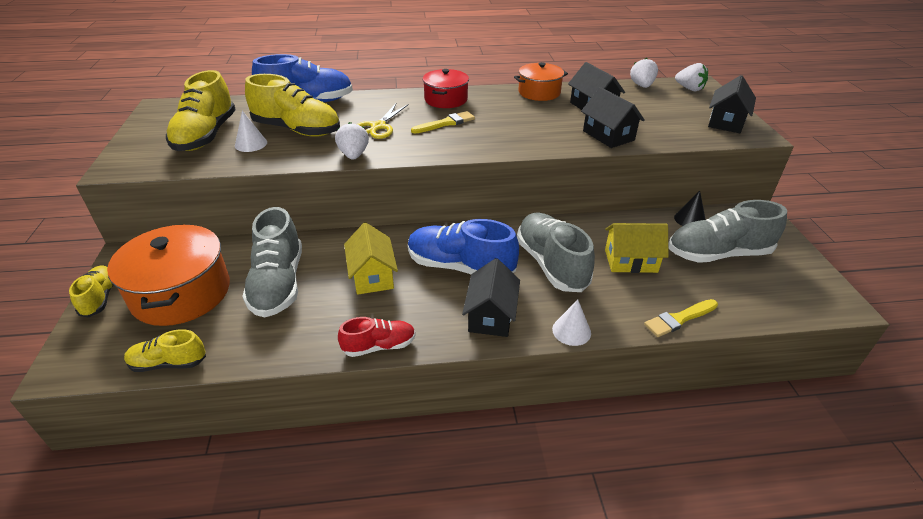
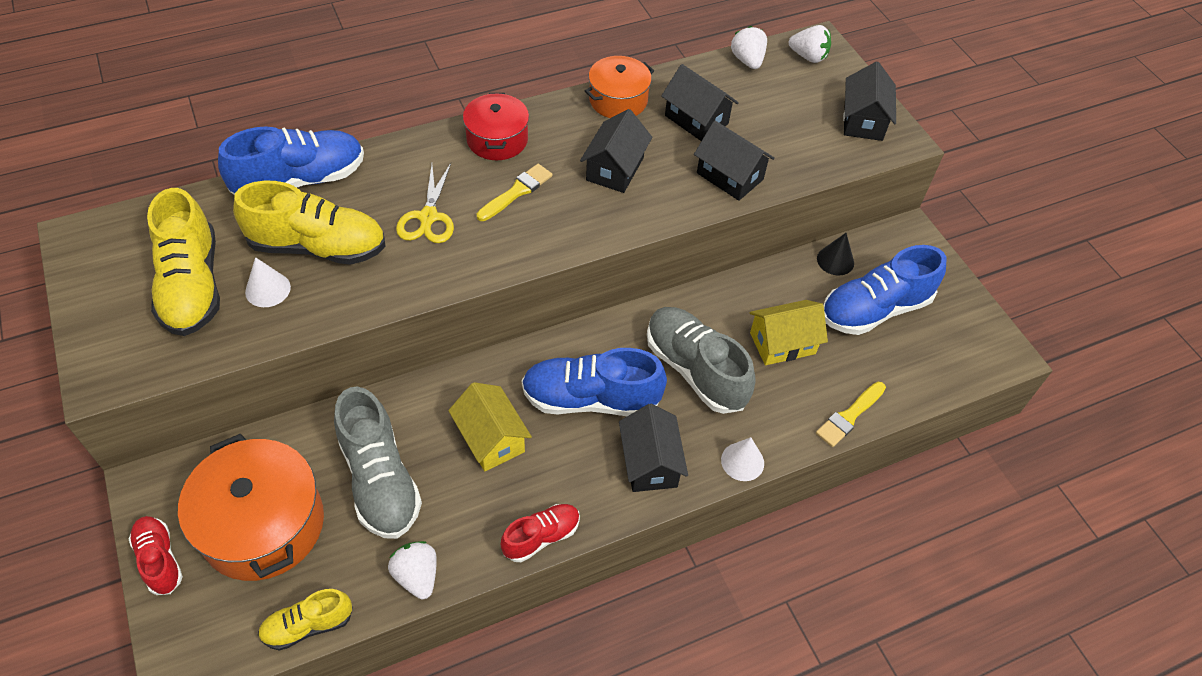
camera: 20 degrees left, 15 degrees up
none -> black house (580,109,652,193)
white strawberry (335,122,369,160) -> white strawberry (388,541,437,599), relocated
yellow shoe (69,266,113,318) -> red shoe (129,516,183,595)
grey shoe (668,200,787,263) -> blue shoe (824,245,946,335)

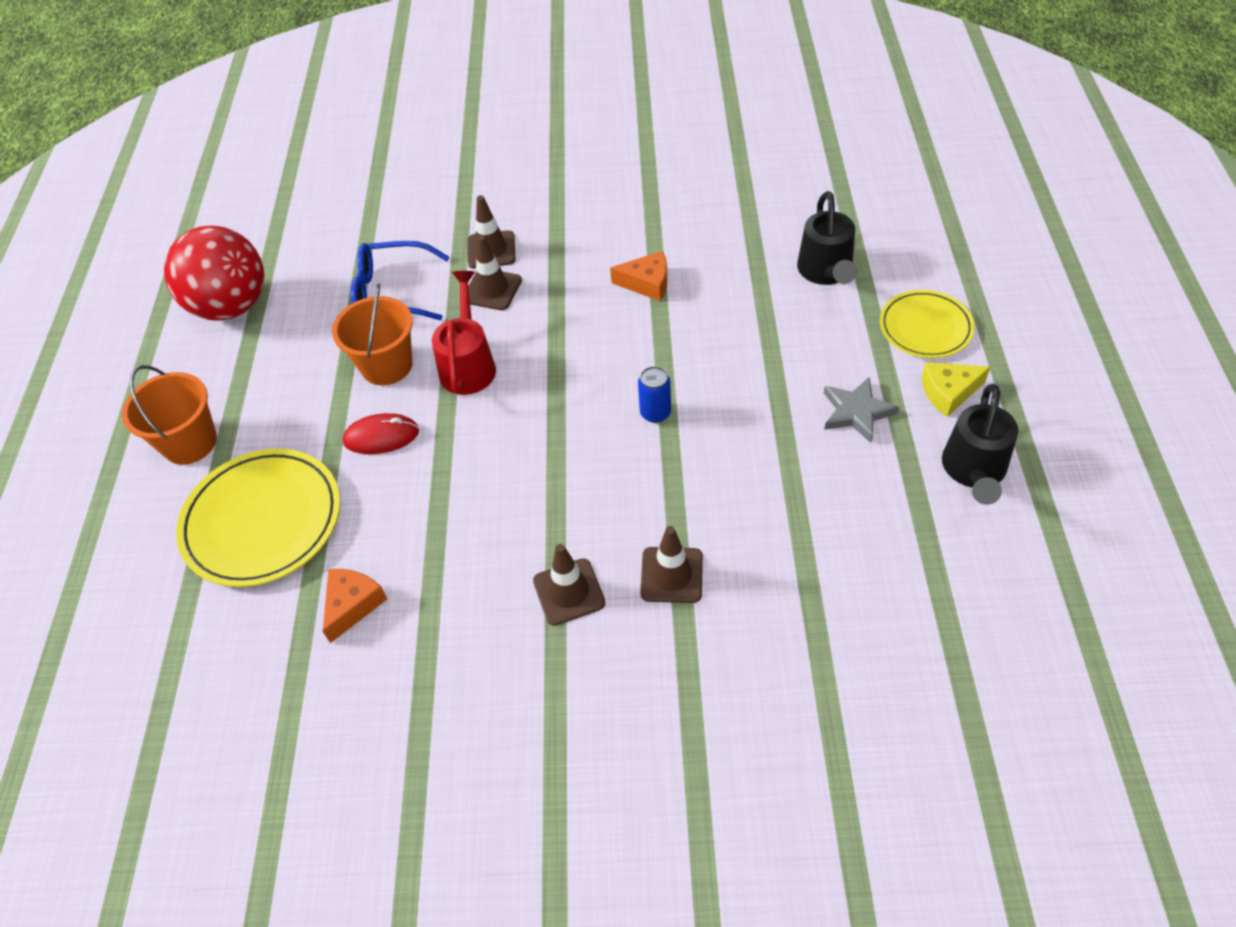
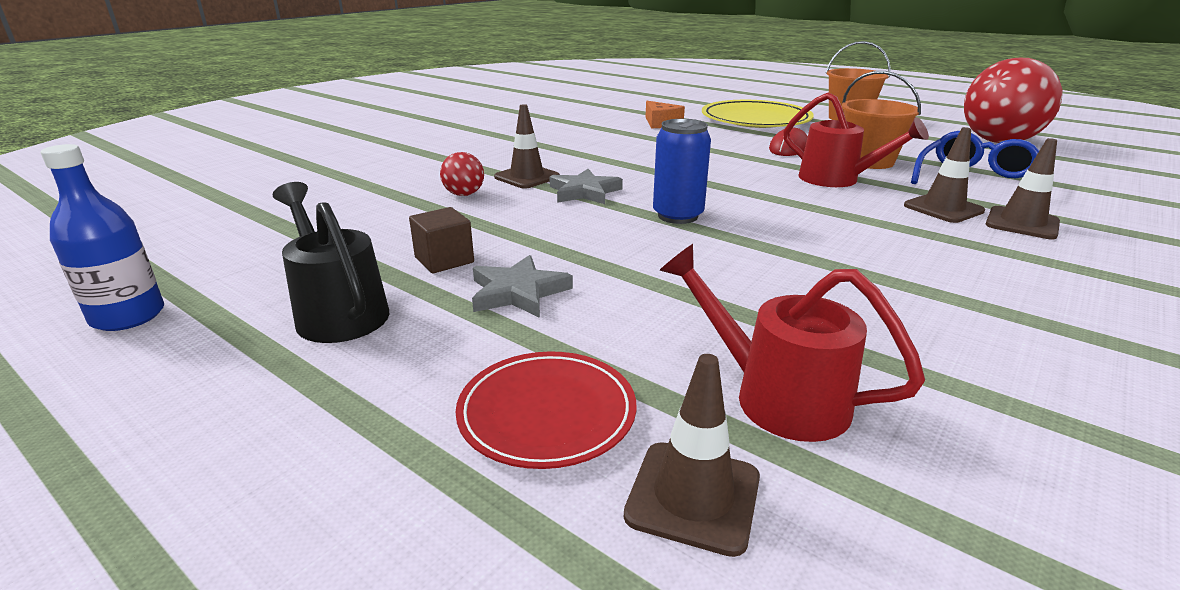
camera: 125 degrees right, 25 degrees down
orange cheese (610,251,667,301) -> none
yellow cheese (922,362,991,417) -> none
none -> blue bottle (40,144,164,331)
none -> brown cube (409,207,474,273)
none -> red ball (440,152,484,196)
none -> grey star (549,169,623,204)
brown traffic cone (533,544,605,626) -> brown traffic cone (624,354,760,557), relocated
black watering can (797,191,857,285) -> red watering can (659,244,925,442)
yellow plate (880,290,975,358) -> red plate (455,351,636,469)
blue can (638,366,671,423) -> blue can (653,119,711,224), x1.51

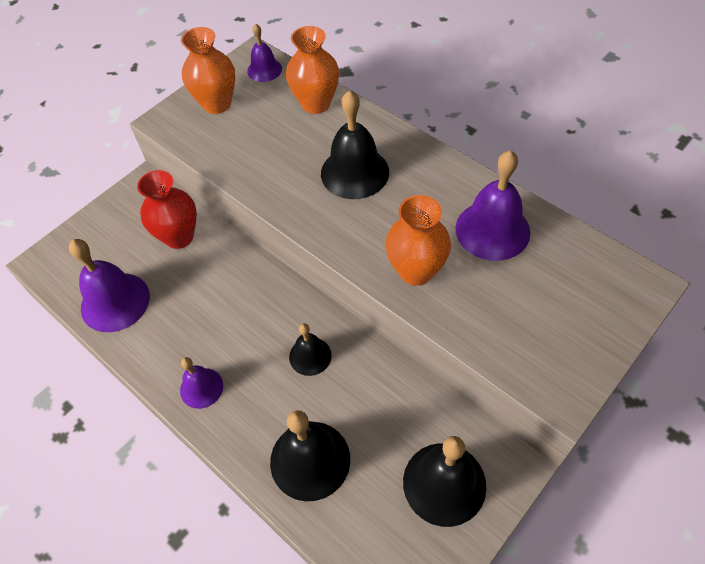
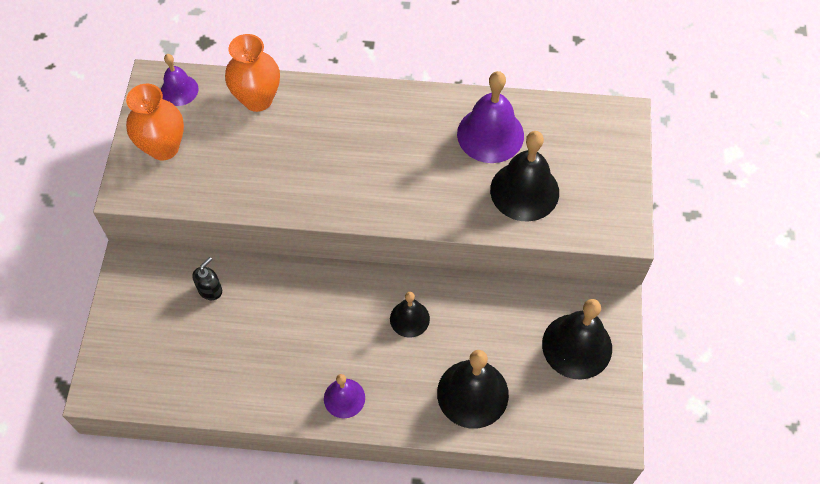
camera: 40 degrees left, 5 degrees up
purple bell (69,239,150,332) -> none
orange vase (385,195,451,286) -> none
black bell (321,90,389,199) -> black bell (490,131,559,222), relocated
red vase (137,170,197,249) -> black soap dispenser (192,257,222,300)

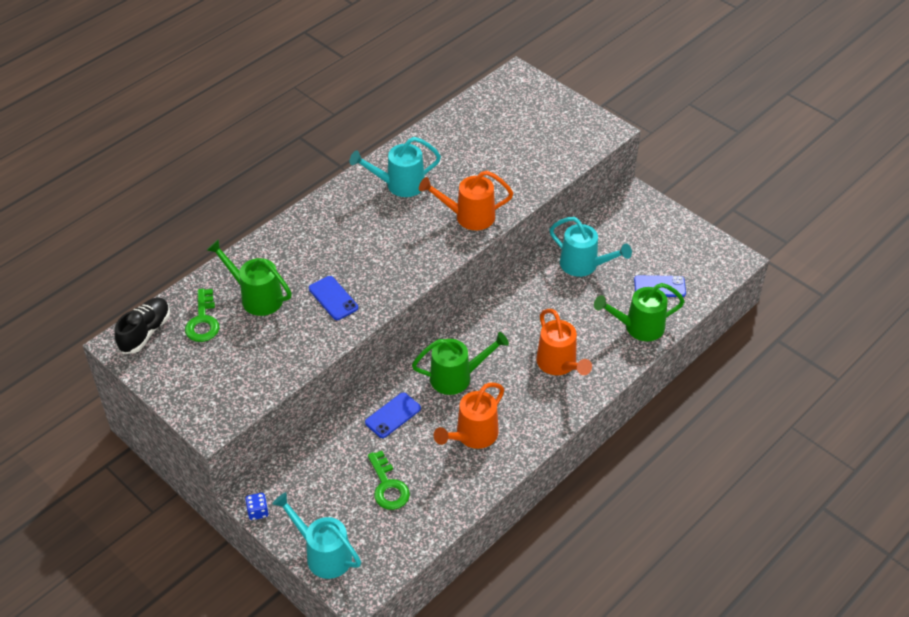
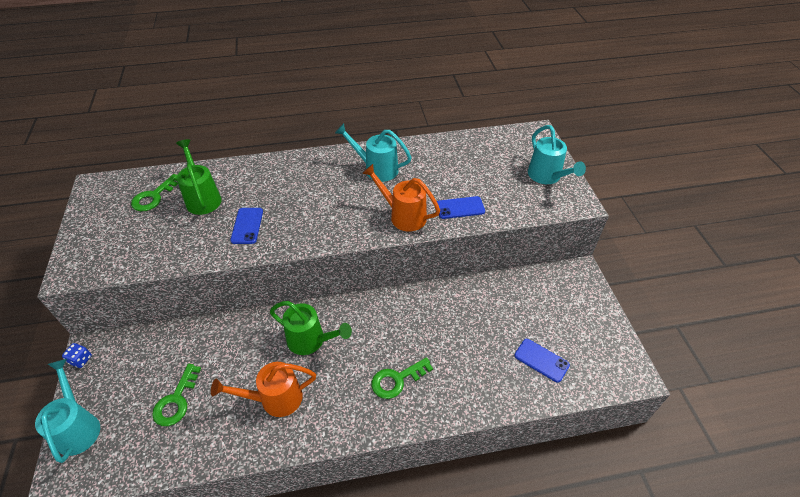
camera: 35 degrees right, 0 degrees up
black shoe (115,298,170,354) -> none
green watering can (594,283,685,341) -> none
blue phone (365,393,421,438) -> blue phone (437,196,485,219), relocated
turquoise watering can (550,217,632,277) -> turquoise watering can (528,125,586,184), relocated
orange watering can (536,309,592,375) -> green key (372,357,433,399)

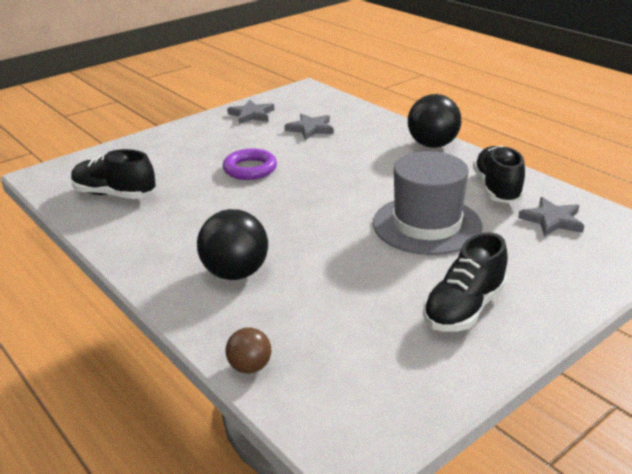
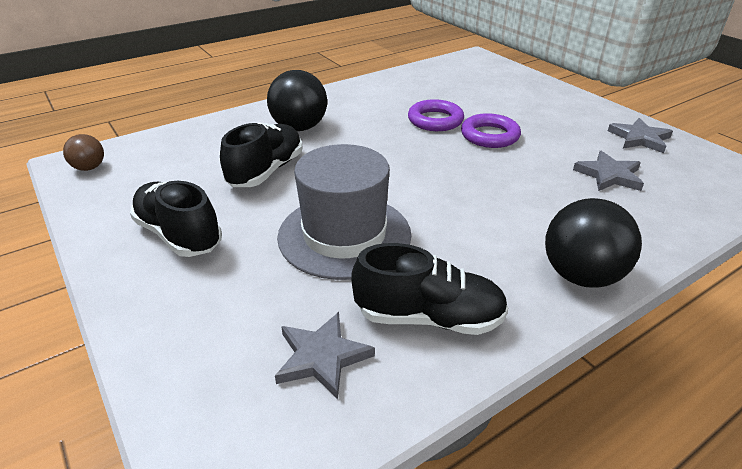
camera: 95 degrees right, 5 degrees up
none -> purple ring (408,99,464,131)
black shoe (71,149,156,199) -> black shoe (220,122,302,187), relocated
brown ball (226,327,271,373) -> brown ball (63,134,104,171), relocated

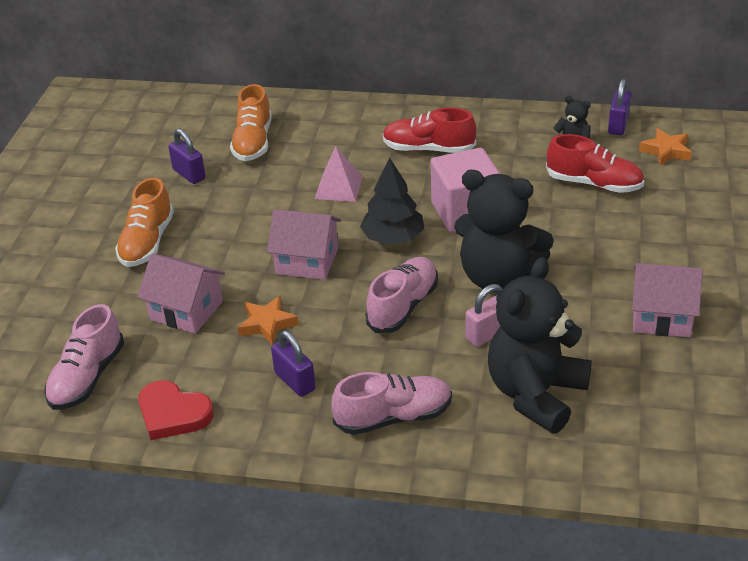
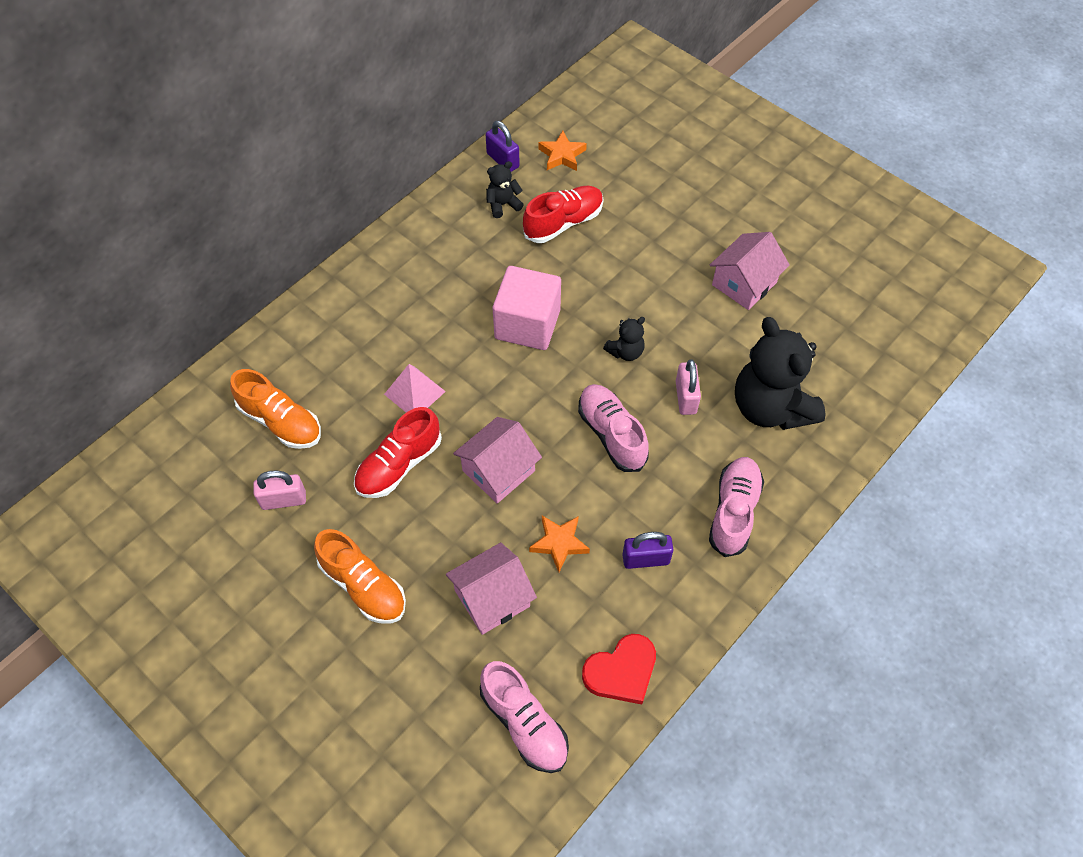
camera: 60 degrees left, 20 degrees up
black tree (360,157,424,245) -> none
red shoe (383,108,476,153) -> red shoe (354,407,442,498), relocated
purple padlock (168,129,206,184) -> pink padlock (253,470,306,510)
black teddy bear (454,170,554,292) -> black teddy bear (603,317,645,361), x0.45

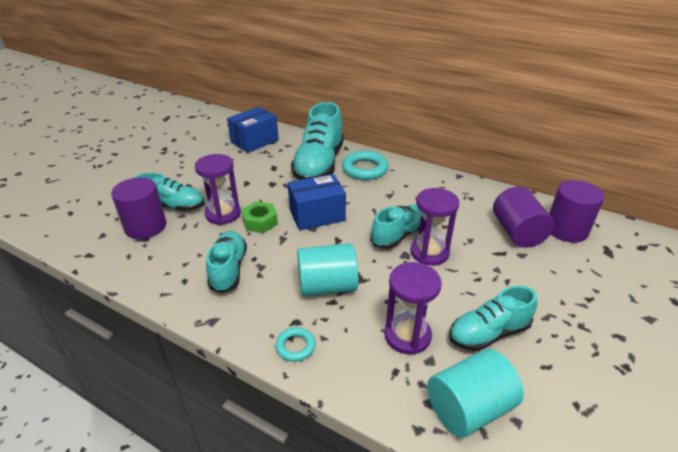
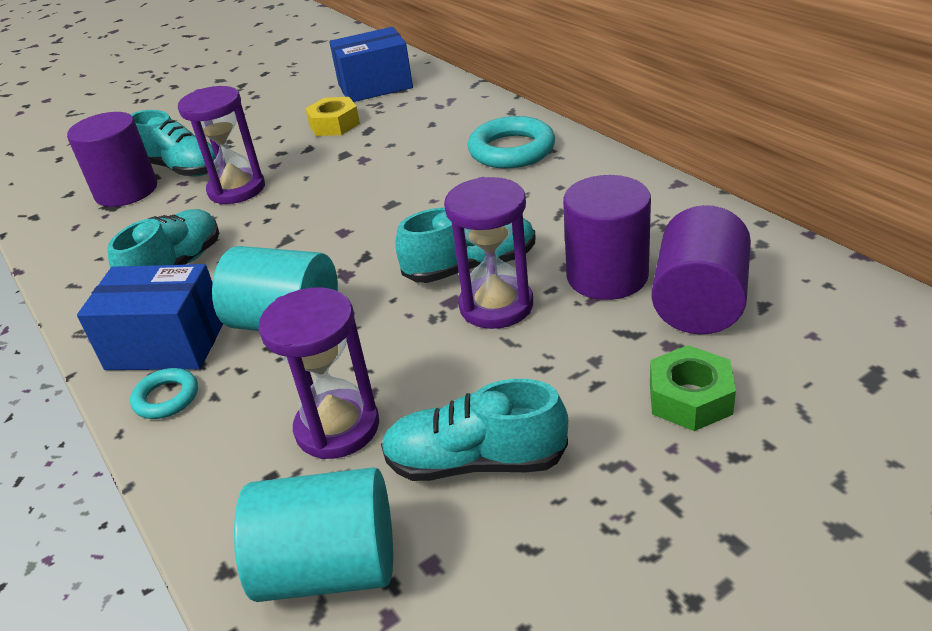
camera: 30 degrees right, 0 degrees up
turquoise shoe (291,102,344,180) -> none
none -> yellow nut (305,97,360,136)
green nut (242,202,278,233) -> green nut (650,345,736,431), relocated
blue box (288,174,346,231) -> blue box (77,264,223,370), relocated
purple cylinder (549,180,604,243) -> purple cylinder (563,175,651,300), relocated

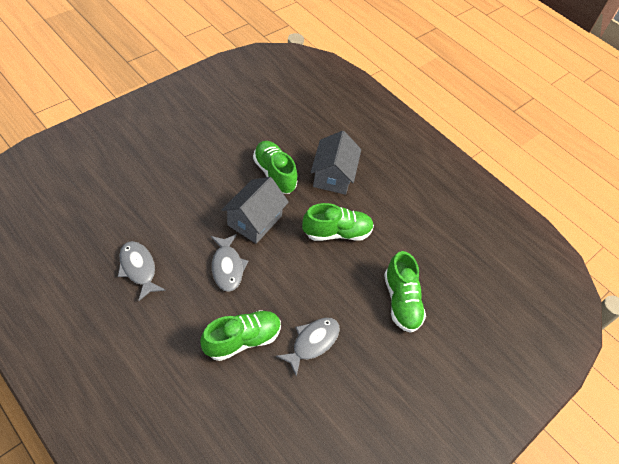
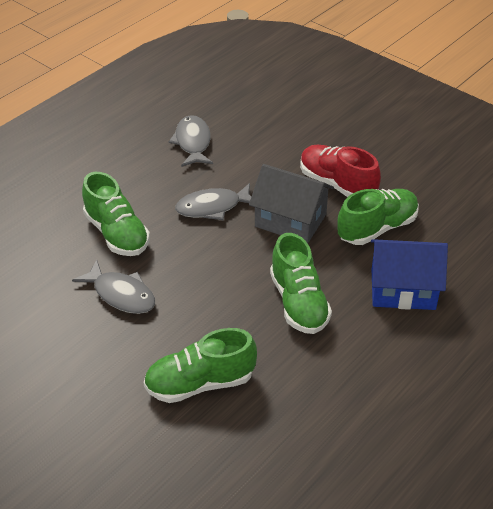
camera: 90 degrees right, 10 degrees down
none -> red shoe (300,145,381,197)
grey house (310,131,361,195) -> blue house (371,239,448,310)
grey fish (118,241,166,301) -> grey fish (169,115,213,167), 60 degrees counterclockwise

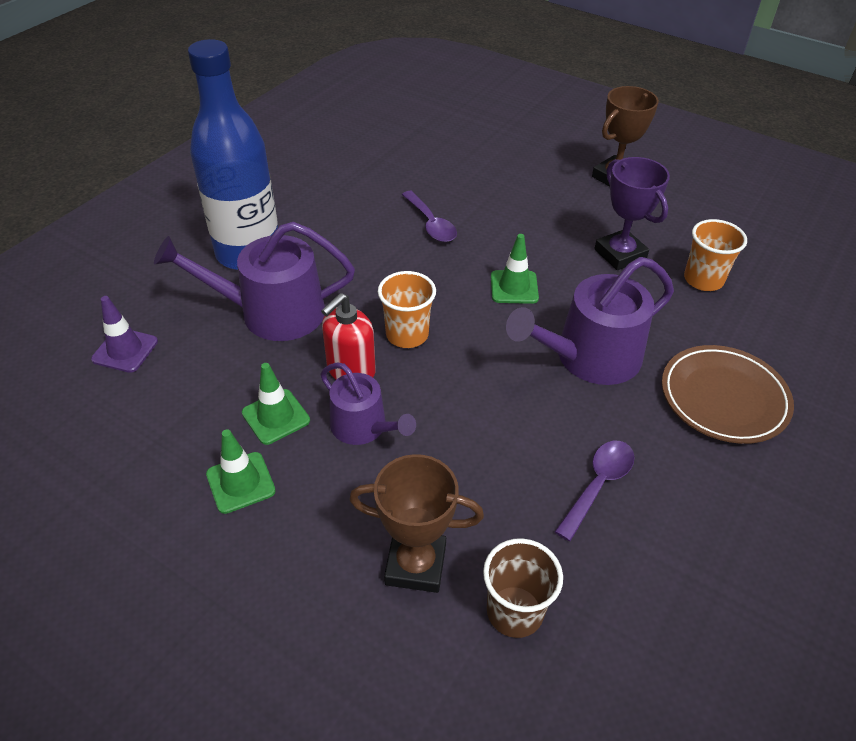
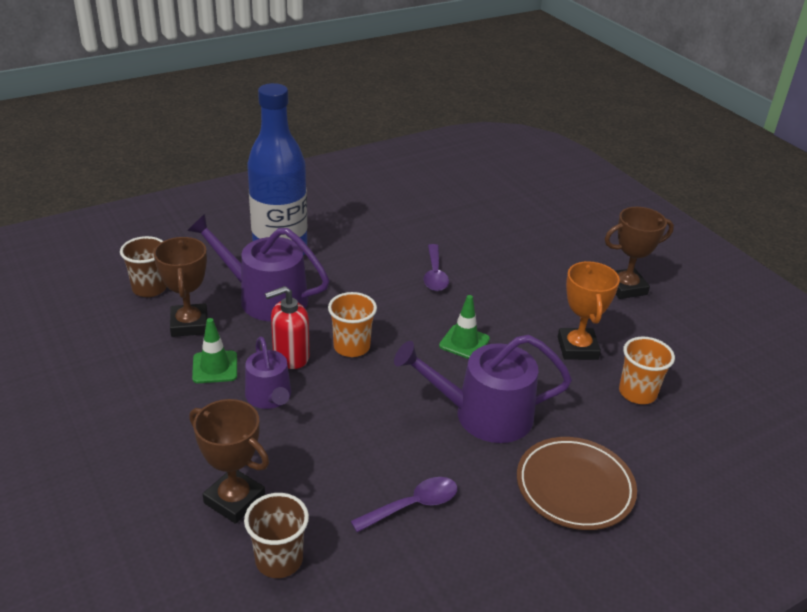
camera: 25 degrees right, 10 degrees down
green traffic cone (206,429,276,514) -> none
none -> brown trophy (154,237,207,337)
purple traffic cone (91,296,158,373) -> brown cup (120,236,167,297)
purple trophy (594,157,670,270) -> orange trophy (558,261,620,360)

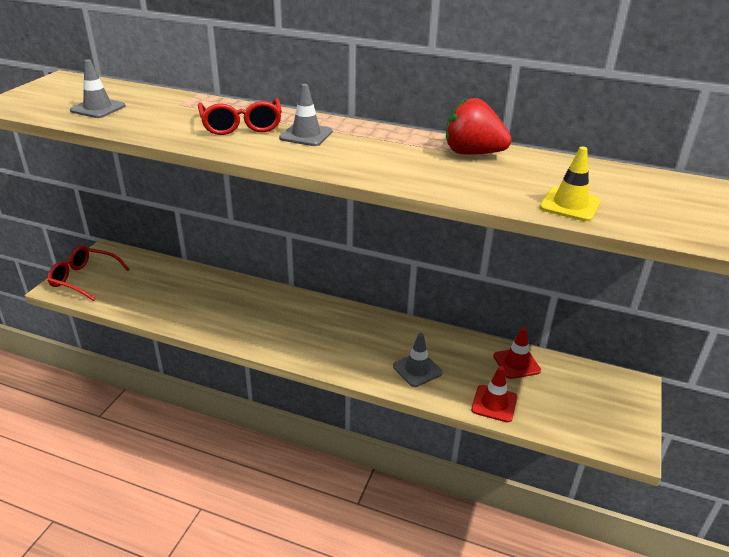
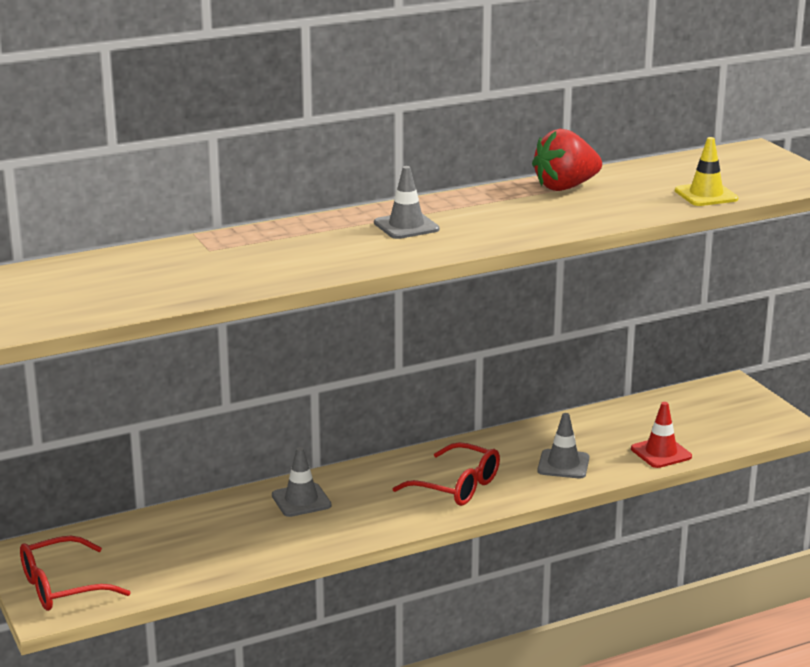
camera: 45 degrees left, 10 degrees down
red traffic cone (493,327,541,379) -> none
grey traffic cone (70,59,125,118) -> grey traffic cone (272,447,331,517), relocated
red glasses (198,98,282,135) -> red glasses (393,442,500,506), relocated

